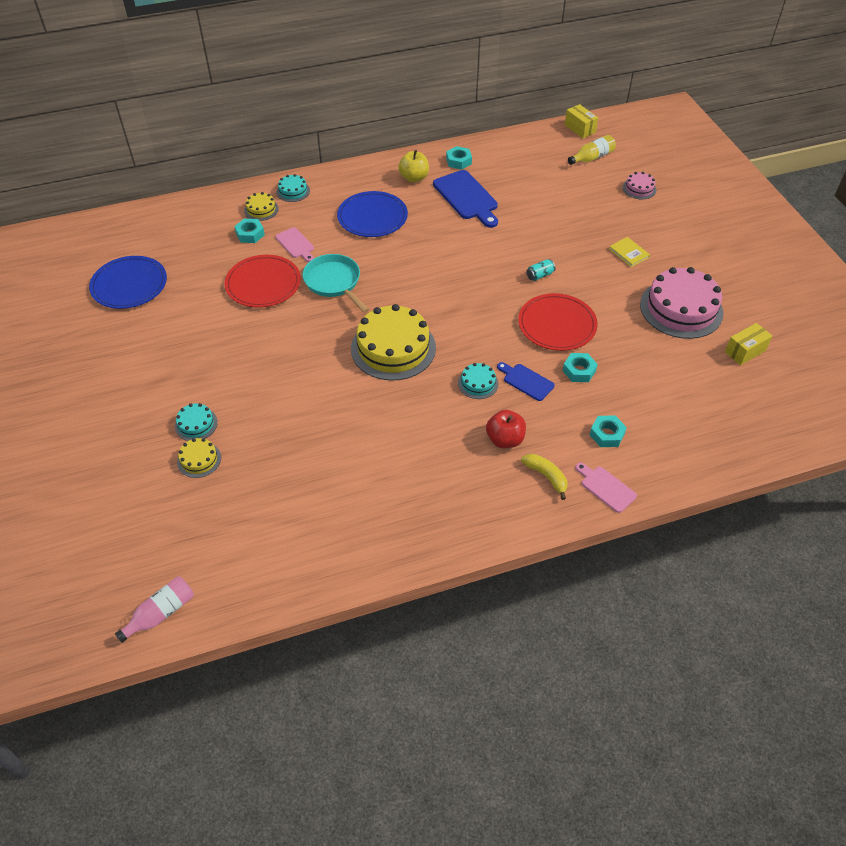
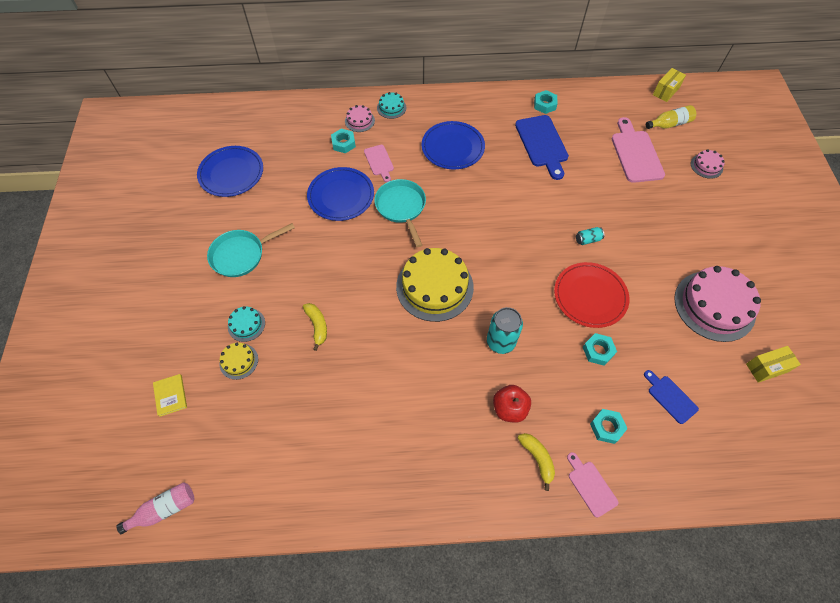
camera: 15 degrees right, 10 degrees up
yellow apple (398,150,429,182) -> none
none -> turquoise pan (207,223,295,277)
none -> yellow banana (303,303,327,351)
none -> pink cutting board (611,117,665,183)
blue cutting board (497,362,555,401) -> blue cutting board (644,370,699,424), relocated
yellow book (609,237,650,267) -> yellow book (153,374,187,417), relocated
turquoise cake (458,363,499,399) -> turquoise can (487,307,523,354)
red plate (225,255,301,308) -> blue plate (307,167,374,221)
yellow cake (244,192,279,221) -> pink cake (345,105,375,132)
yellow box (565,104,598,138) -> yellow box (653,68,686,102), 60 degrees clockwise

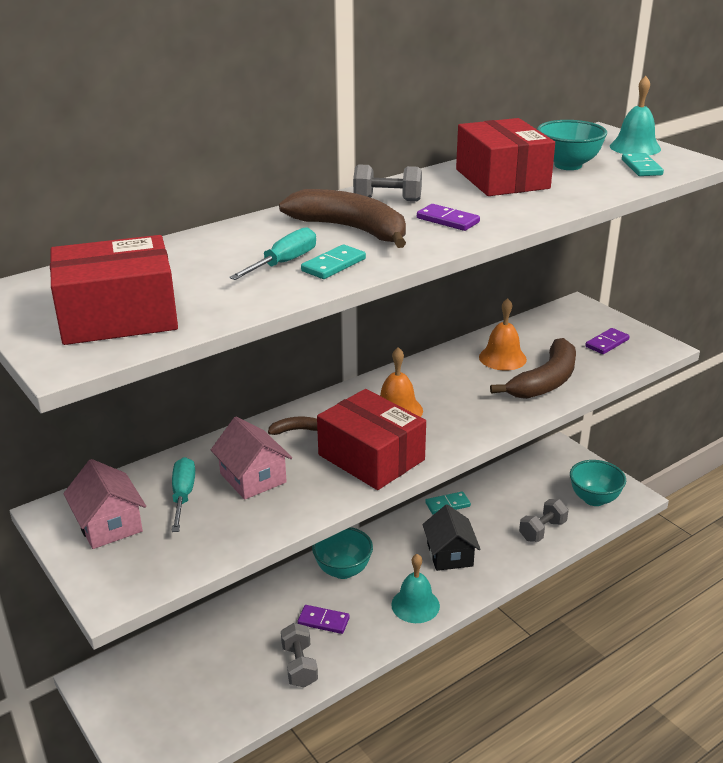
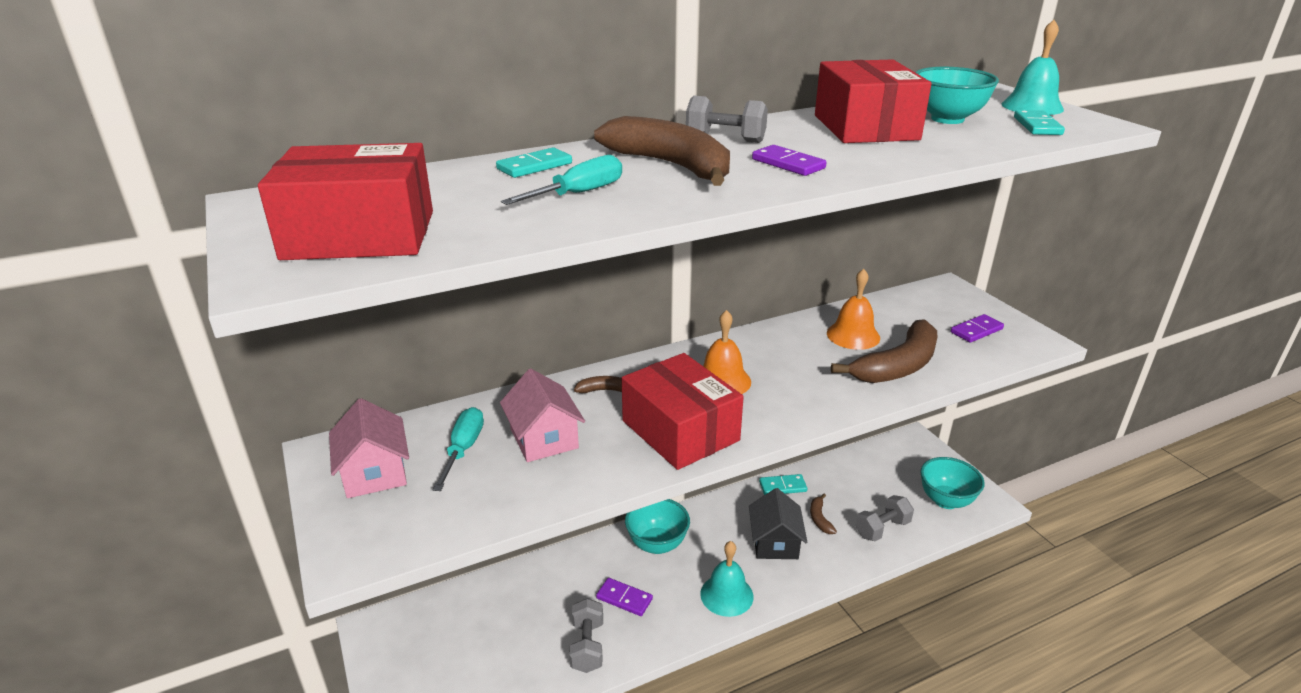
camera: 10 degrees right, 0 degrees up
none -> brown banana (810,494,837,534)
turquoise domino (301,245,366,279) -> turquoise domino (496,148,572,178), relocated

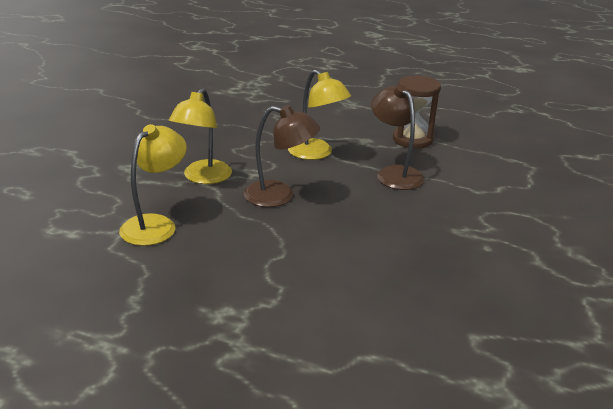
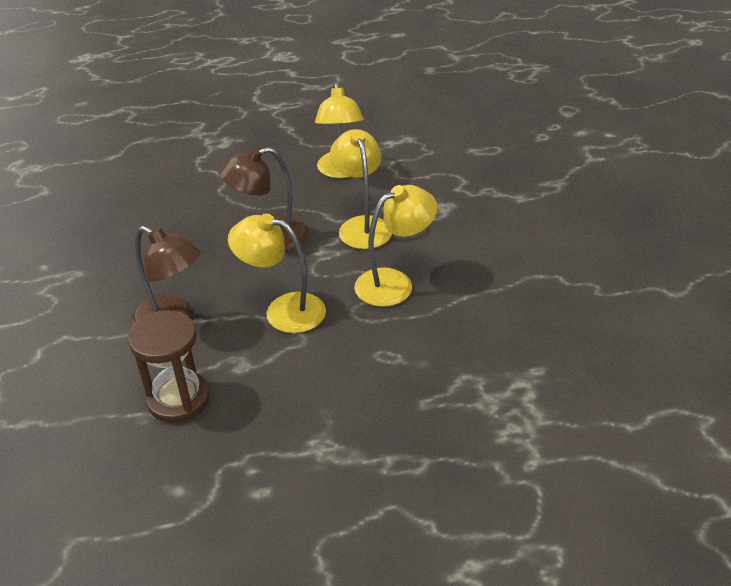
camera: 150 degrees right, 10 degrees up
none -> yellow lamp (354,185,437,307)

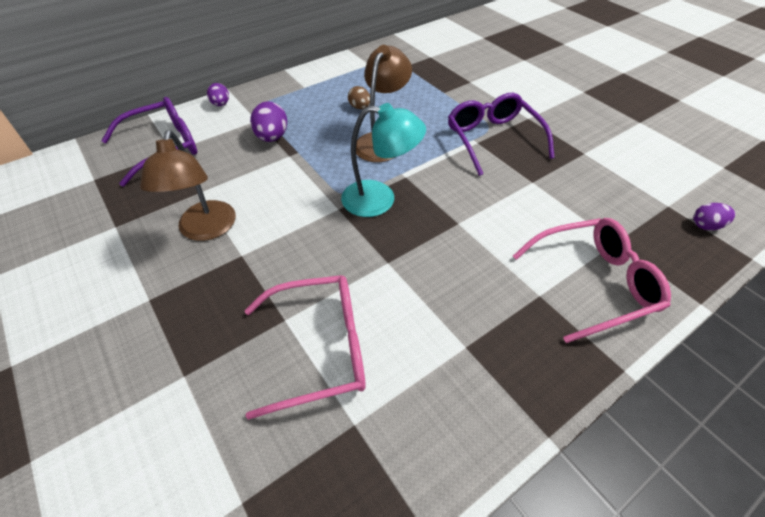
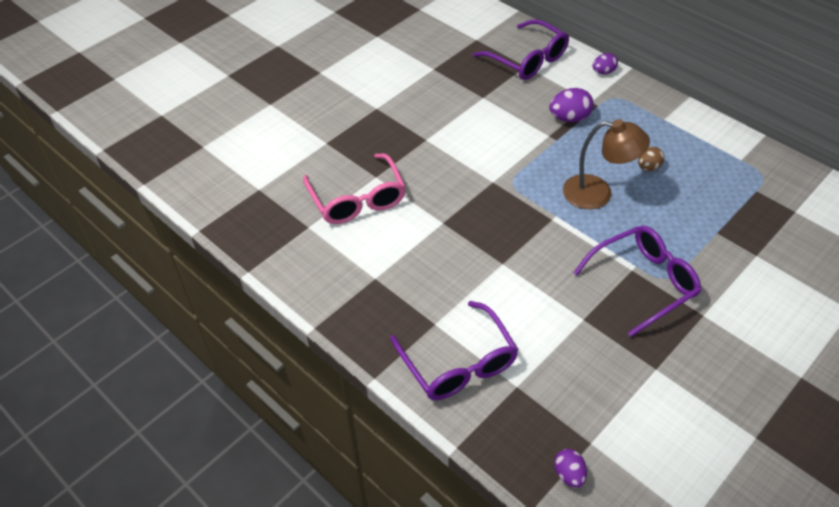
camera: 80 degrees right, 0 degrees up
brown lamp (140,130,236,241) -> none
turquoise lamp (341,103,426,217) -> none
pink glasses (513,218,671,343) -> purple glasses (390,301,519,400)

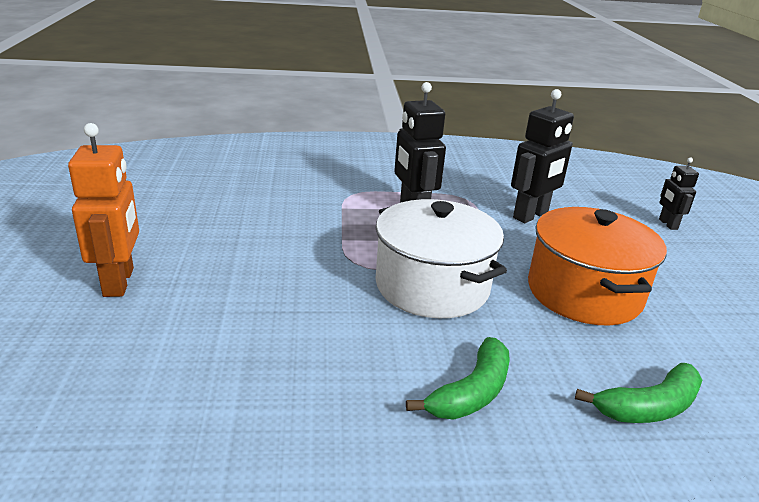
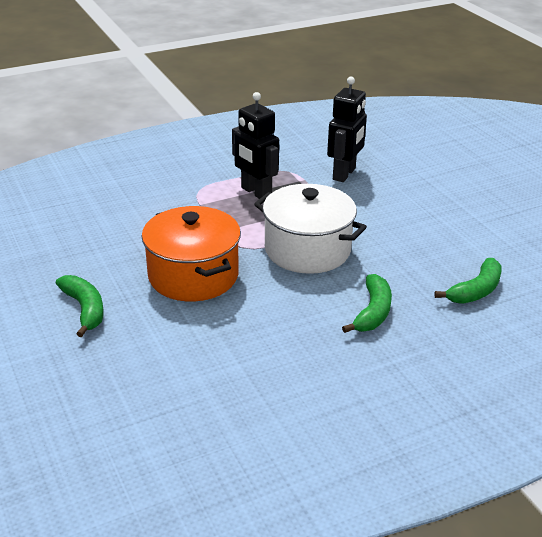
camera: 20 degrees left, 5 degrees up
black robot (659,157,699,230) -> none
orange pot (528,207,667,326) -> orange pot (141,206,241,301), relocated
orange robot (68,123,139,297) -> green banana (56,275,103,337)

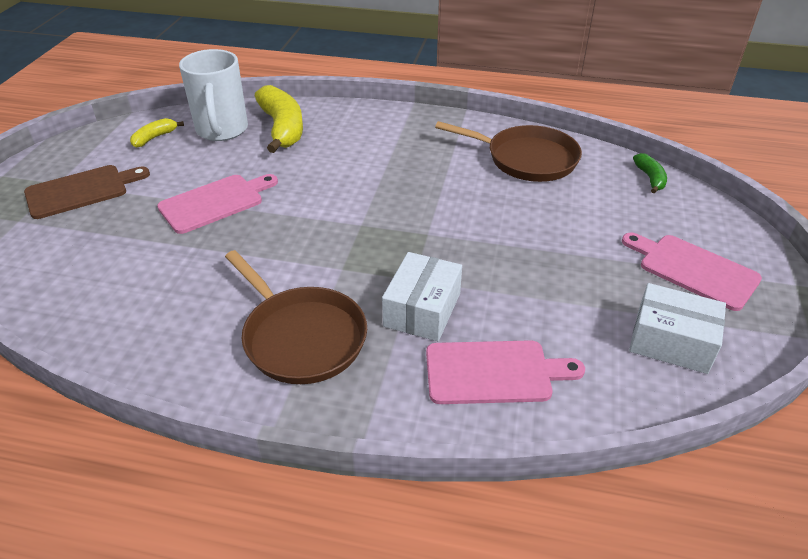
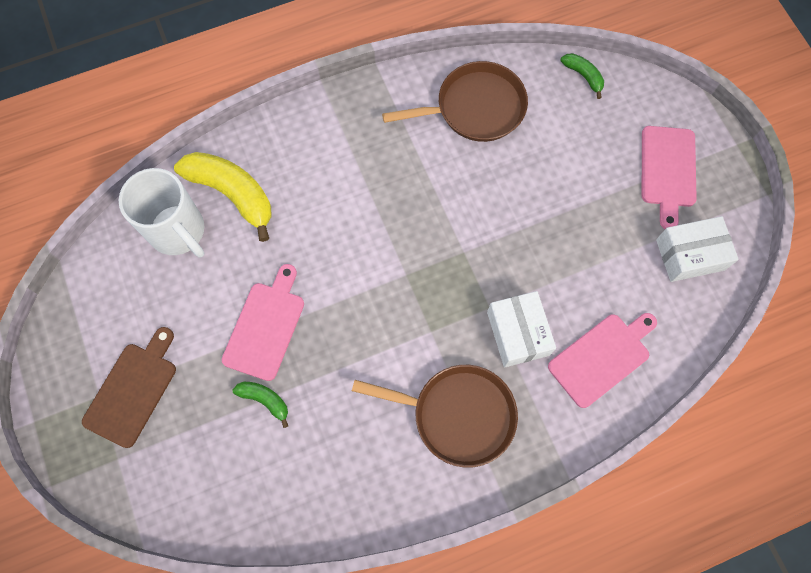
camera: 35 degrees left, 30 degrees up
yellow banana (130,118,184,148) -> none
none -> green banana (232,382,288,428)
pink cutting board (622,233,762,311) -> pink cutting board (642,126,697,229), 90 degrees counterclockwise

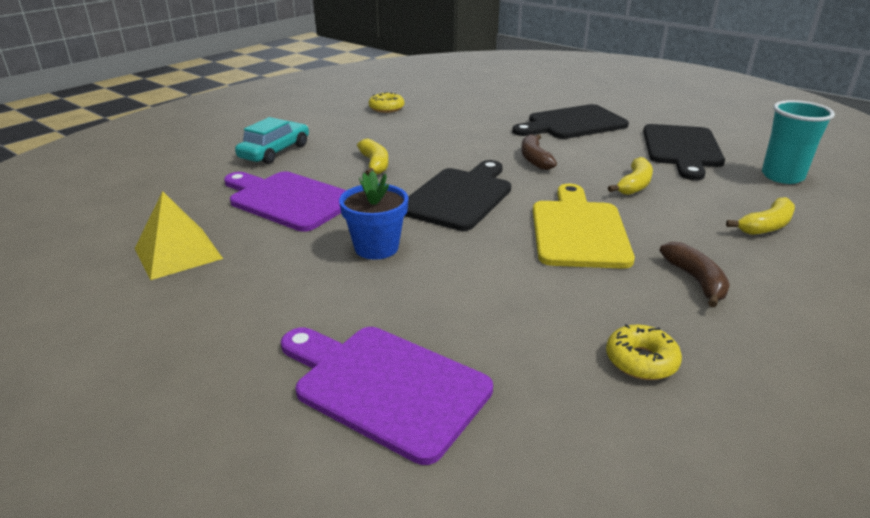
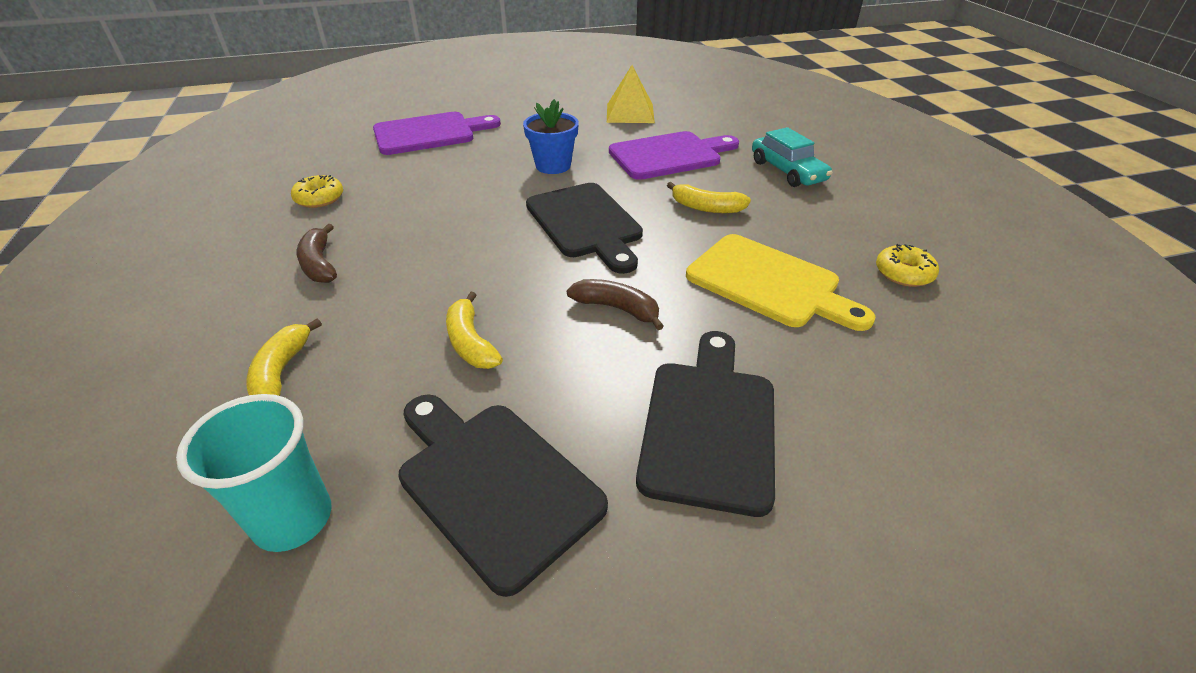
camera: 125 degrees right, 10 degrees up
yellow cutting board (533,184,635,269) -> yellow cutting board (686,234,876,331), relocated
brown banana (660,242,730,307) -> brown banana (297,224,337,283), 45 degrees clockwise

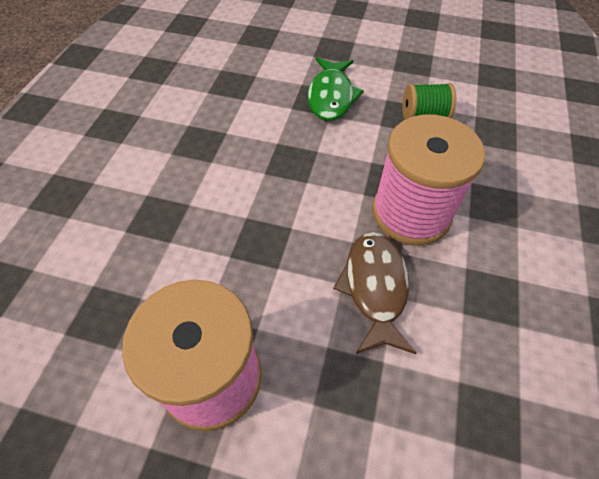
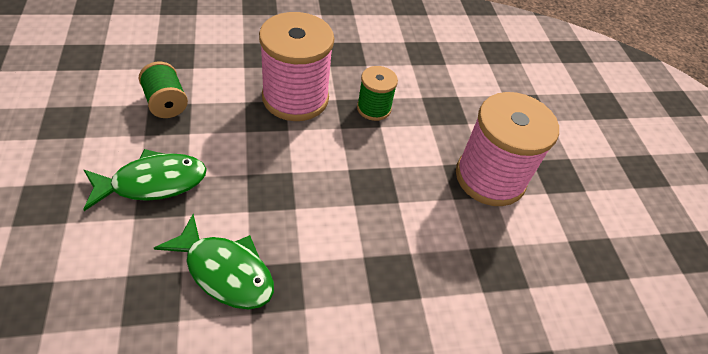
camera: 120 degrees left, 5 degrees down
none -> green fish (154,214,274,309)
brown fish (333,232,416,354) -> green spool (357,66,398,121)

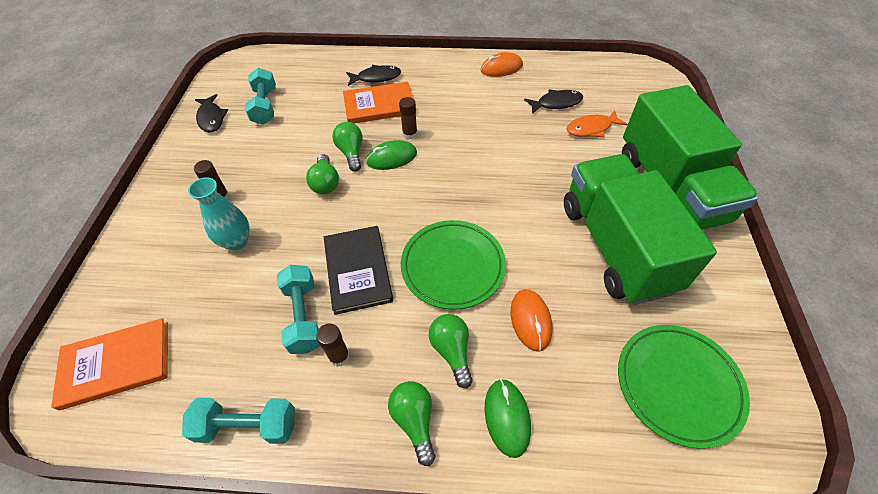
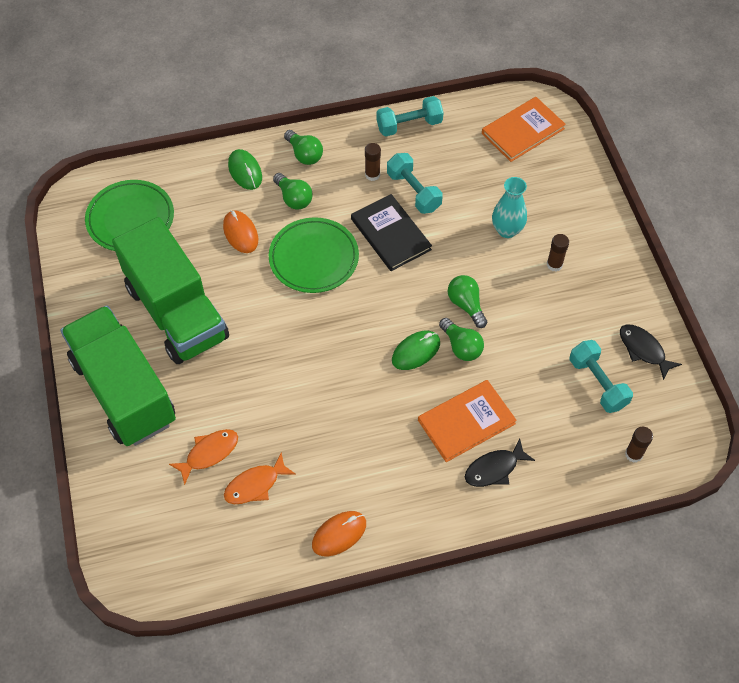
camera: 160 degrees right, 5 degrees up
brown glue stick (399,97,417,139) -> brown glue stick (625,427,653,463), relocated
black fish (524,89,583,114) -> orange fish (224,453,296,504)

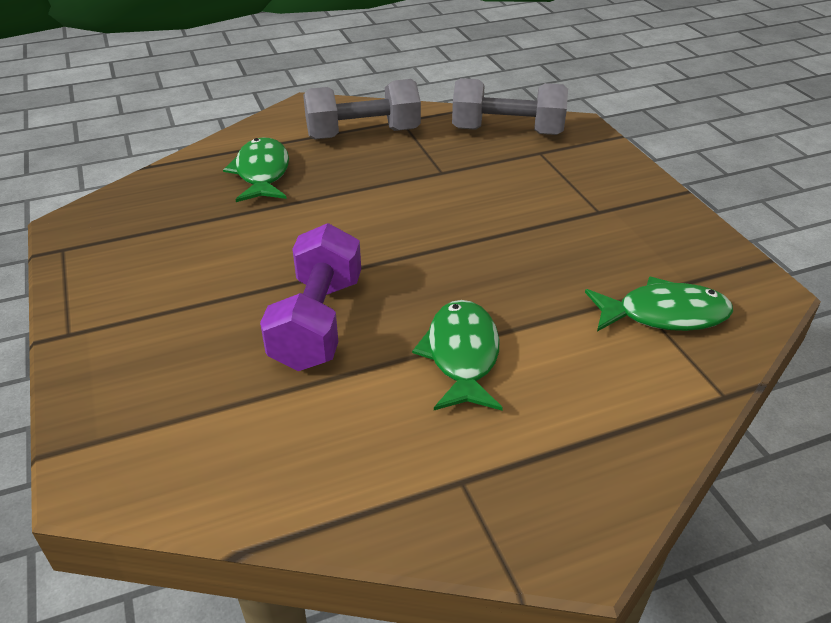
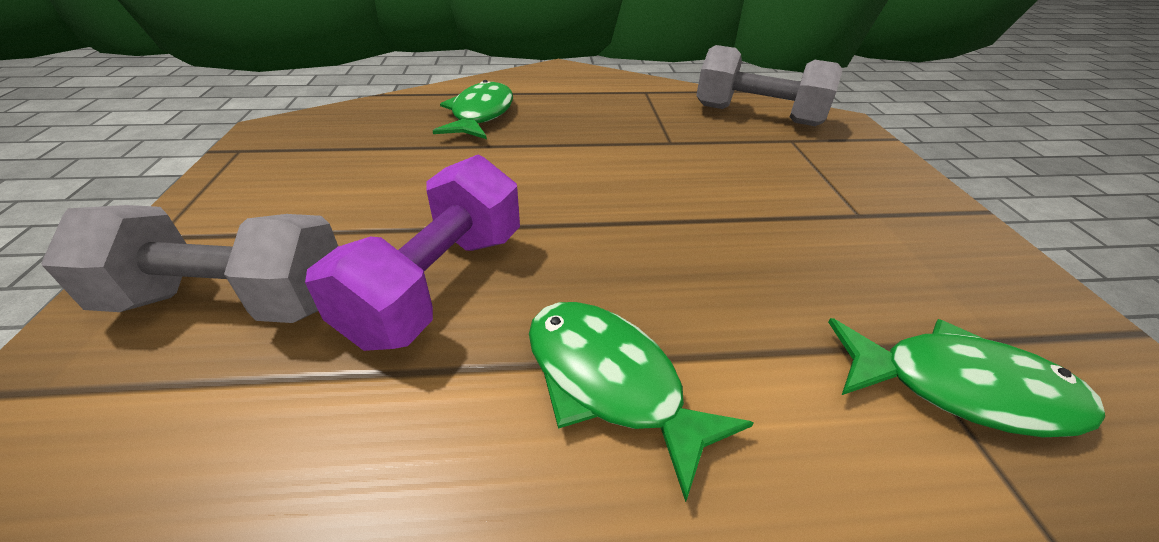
camera: 15 degrees right, 0 degrees up
grey dumbbell (303,79,421,140) -> grey dumbbell (41,205,338,323), relocated
green fish (412,300,503,410) -> green fish (529,302,754,502), 60 degrees counterclockwise

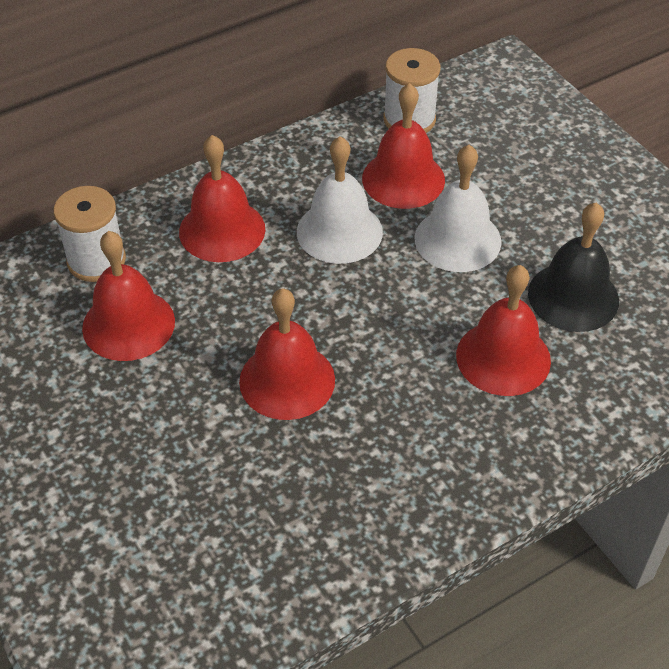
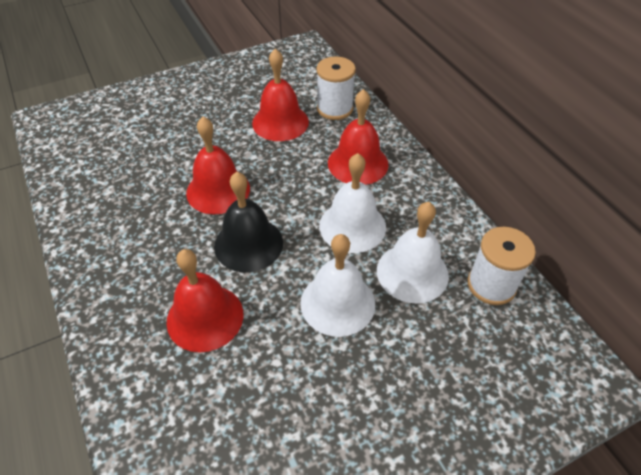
camera: 95 degrees right, 0 degrees up
black bell (528,202,619,332) -> black bell (214,172,283,272), relocated
red bell (362,83,445,209) -> white bell (377,202,449,304)

